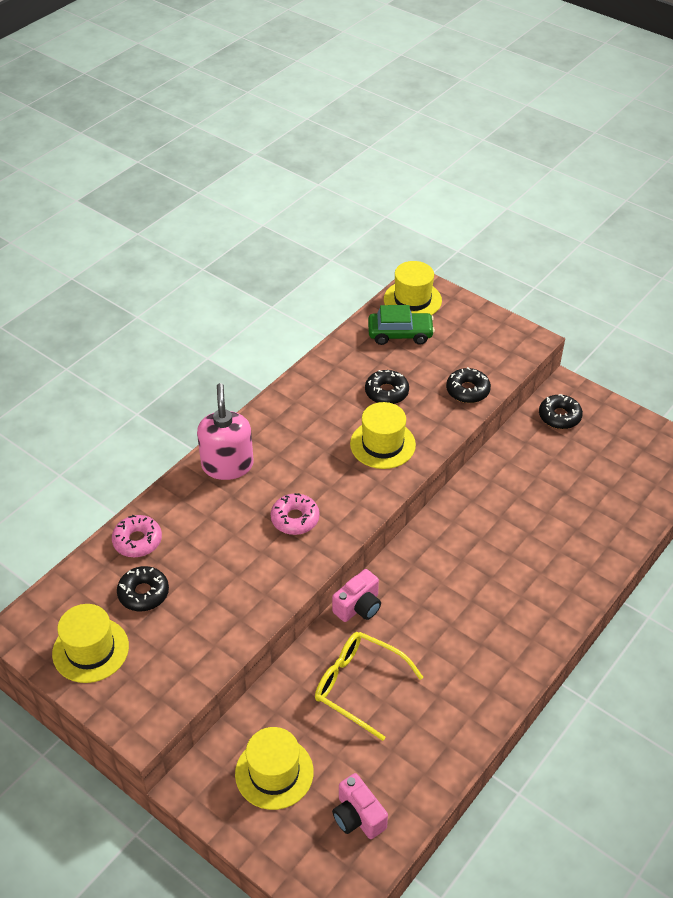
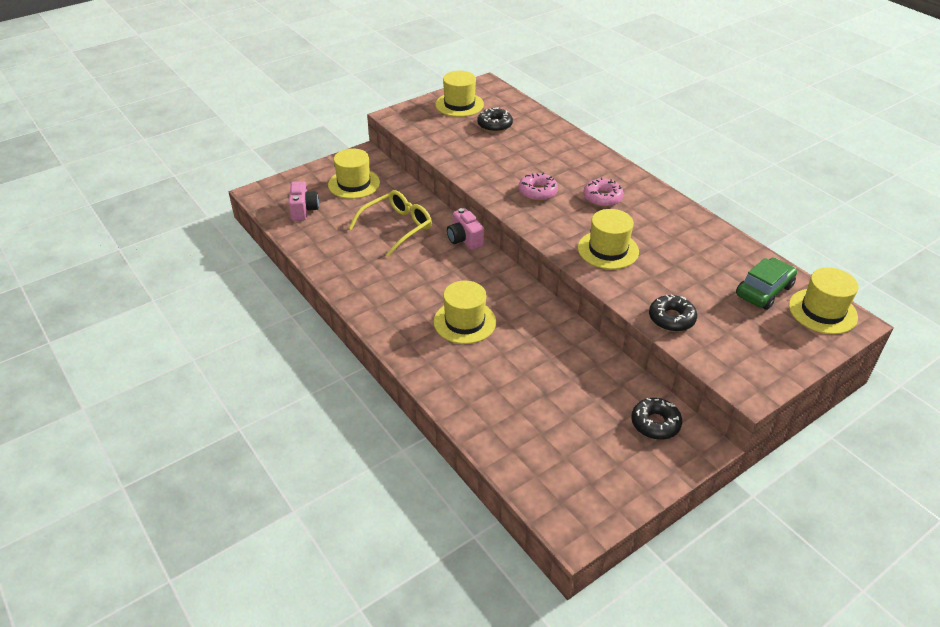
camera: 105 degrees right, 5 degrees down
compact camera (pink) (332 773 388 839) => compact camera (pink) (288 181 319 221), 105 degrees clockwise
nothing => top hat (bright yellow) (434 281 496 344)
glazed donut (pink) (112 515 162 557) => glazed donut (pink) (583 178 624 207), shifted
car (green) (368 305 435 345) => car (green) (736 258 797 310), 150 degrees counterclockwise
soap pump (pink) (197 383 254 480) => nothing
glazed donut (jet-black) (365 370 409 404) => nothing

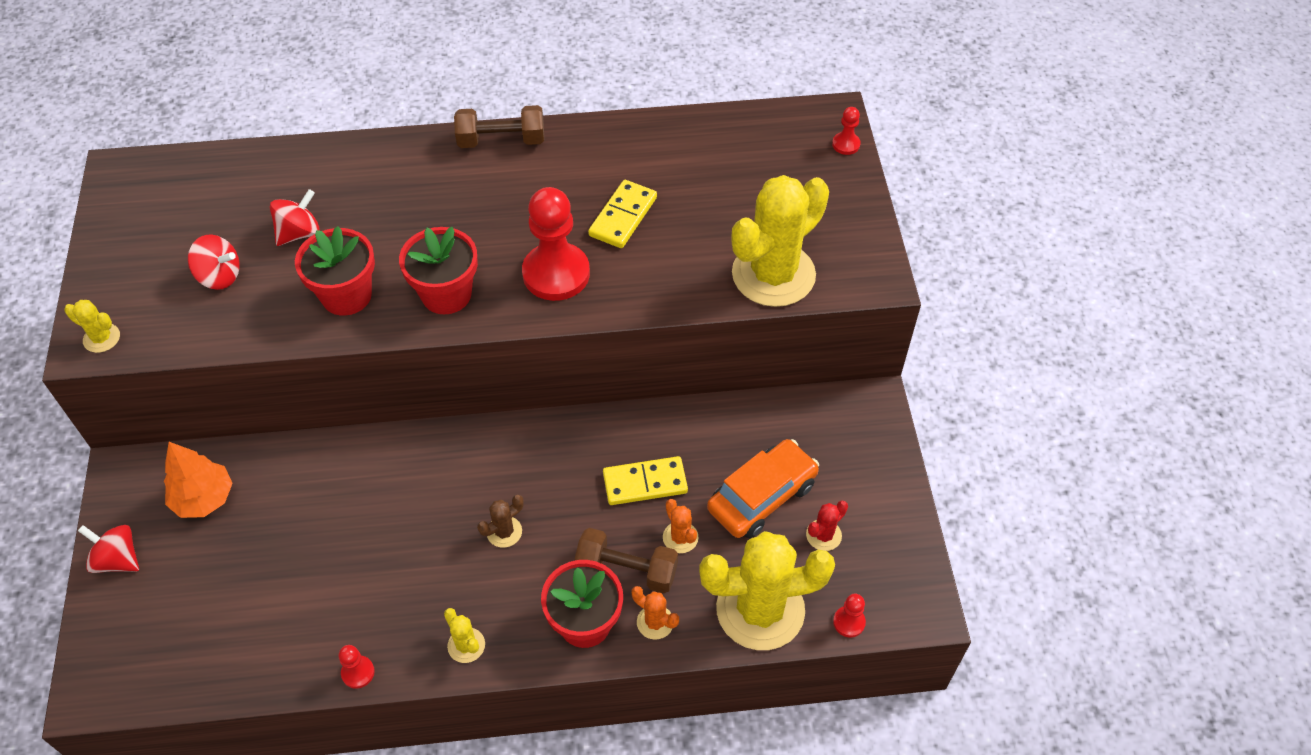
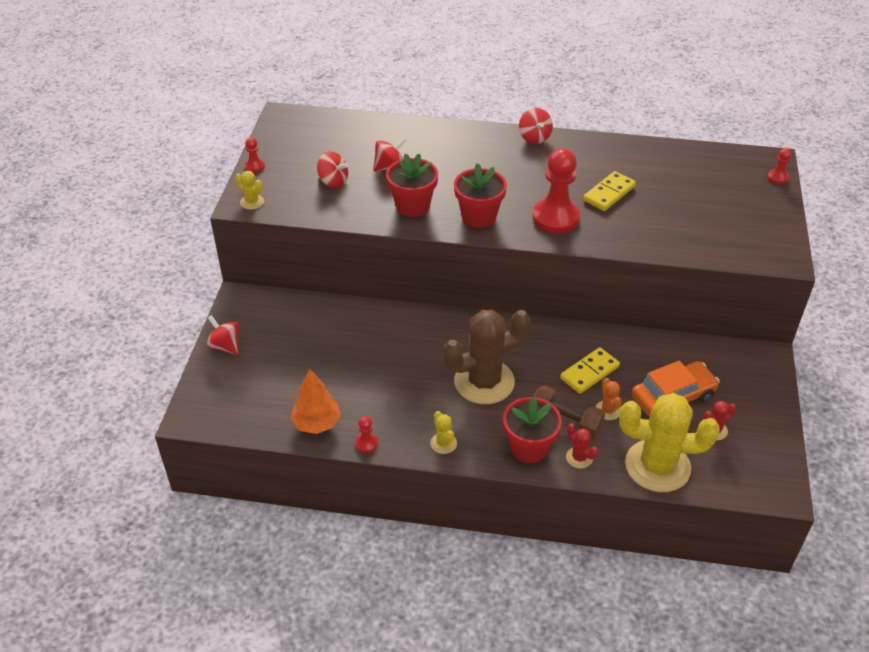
camera: 15 degrees right, 10 degrees down
chess pawn (crimson) (833 594 866 637) => chess pawn (crimson) (245 137 265 173), shifted
tree (orange) (164 442 233 518) => tree (orange) (291 369 341 434), shifted
cactus (russet) (477 495 524 548) => cactus (russet) (443 310 531 404), x2.39
dumbbell (russet) (454 105 544 148) => spinning top (crimson) (519 108 553 144)
domino tile (bright yellow) (603 456 688 505) => domino tile (bright yellow) (560 347 620 394), 45 degrees counterclockwise
cactus (orange) (632 586 679 640) => cactus (crimson) (566 423 598 469)
cactus (bright yellow) (731 175 829 307) => nothing

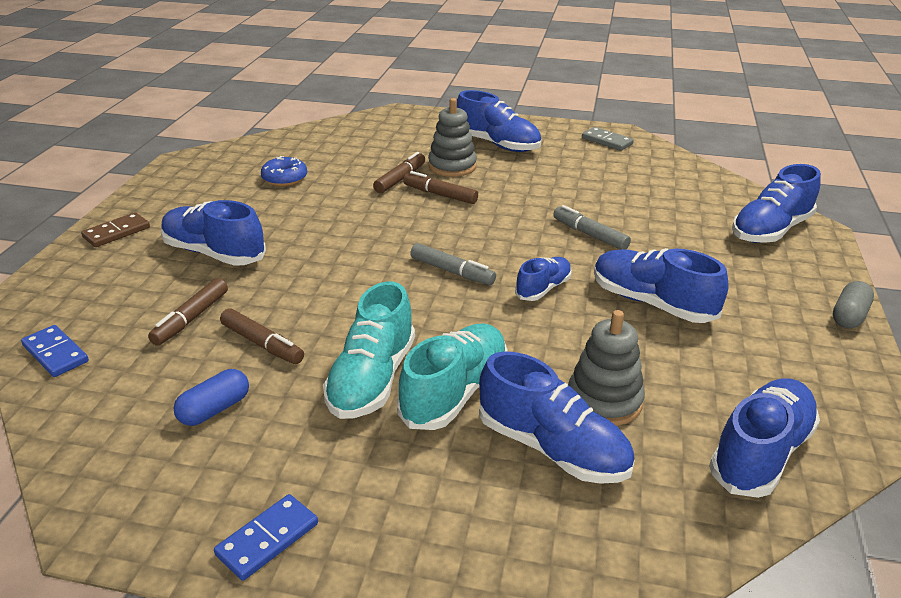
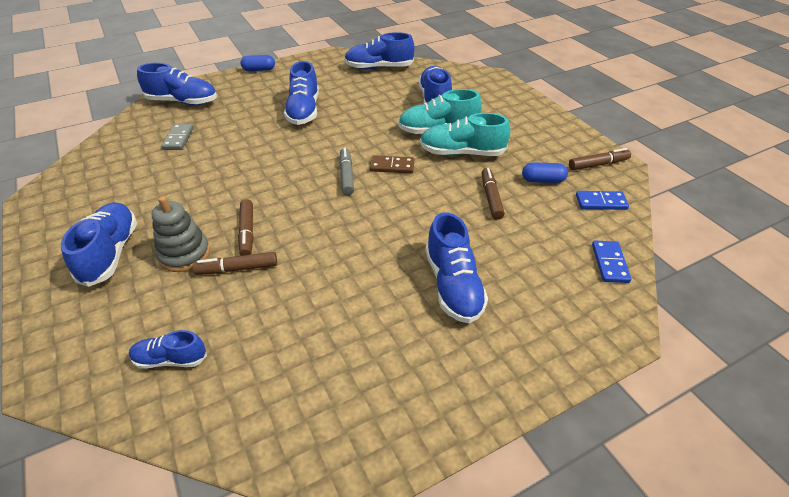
camera: 130 degrees left, 10 degrees up
shoe (cobalt) (515 257 572 301) => shoe (cobalt) (129 330 207 369), shifted
domino tile (ash-grey) (582 127 634 151) => domino tile (ash-grey) (161 124 194 150), shifted
pill (ash-grey) (833 281 874 328) => pill (cobalt) (241 55 275 71)
domino tile (russet) (81 212 150 247) => domino tile (russet) (370 155 415 174), shifted
shoe (turquoise) (323 281 415 419) => shoe (turquoise) (420 113 510 156), 150 degrees counterclockwise
marker (russet) (148 278 228 346) => marker (russet) (569 148 631 170), shifted
domino tile (cobalt) (214 494 318 581) => domino tile (cobalt) (576 191 629 210), shifted
glazed donut (cobalt) (261 156 307 186) => nothing
marker (ash-grey) (553 205 631 250) => nothing
stacking rings (ash-grey) (568 310 645 426) => nothing

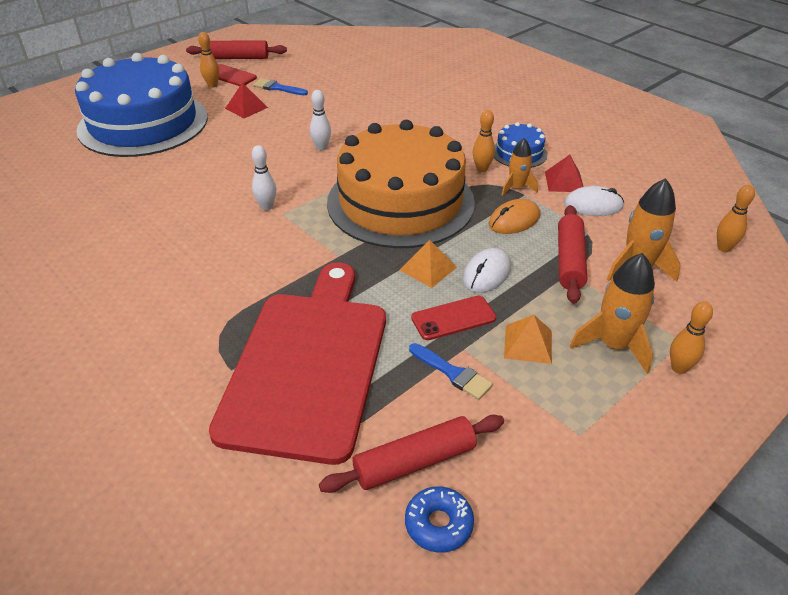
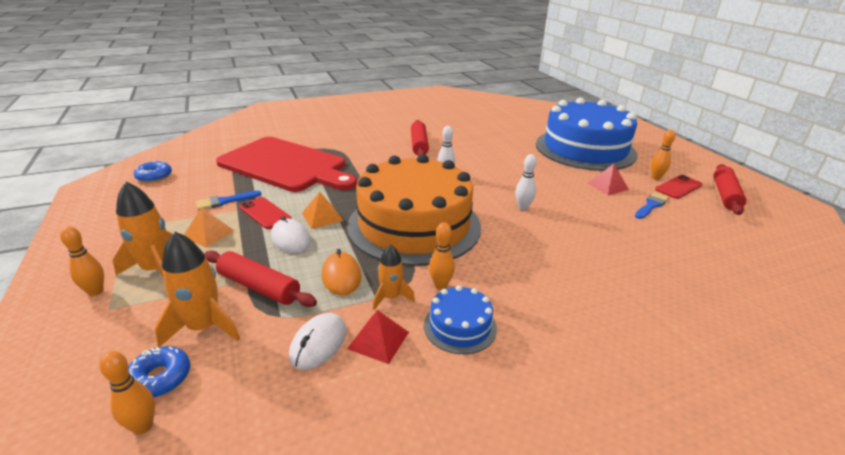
camera: 110 degrees right, 10 degrees down
nothing => glazed donut (cobalt) (128 346 190 398)
phone (crimson) (411 295 496 340) => phone (crimson) (240 197 291 229), 45 degrees counterclockwise
pastry roller (crimson) (319 415 504 493) => pastry roller (crimson) (411 120 429 156), shifted

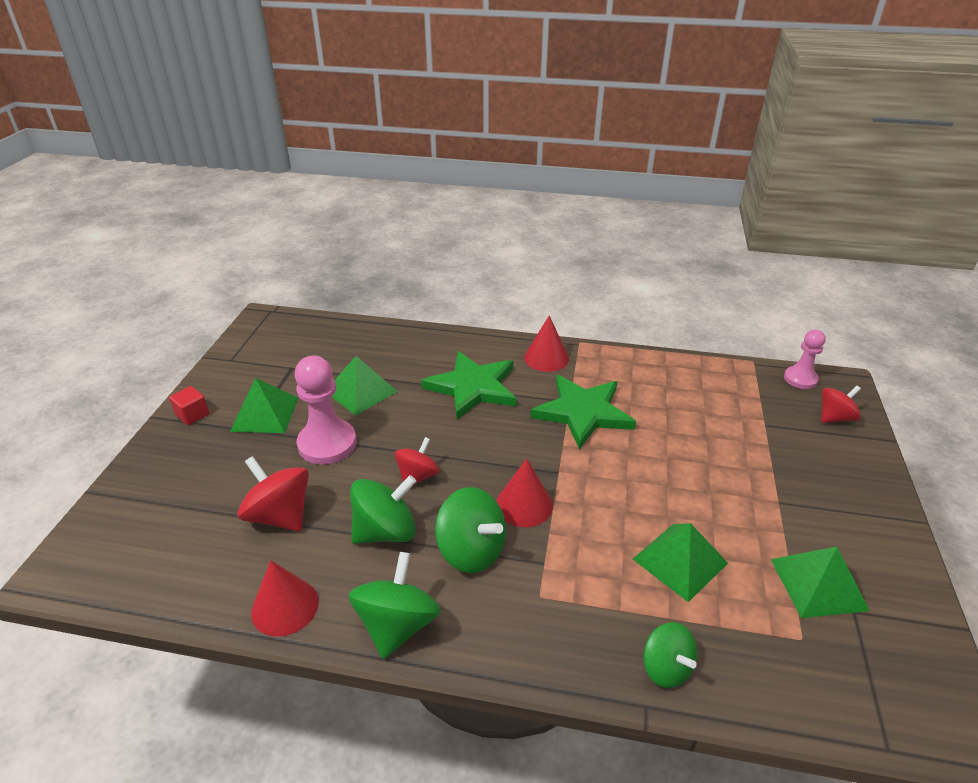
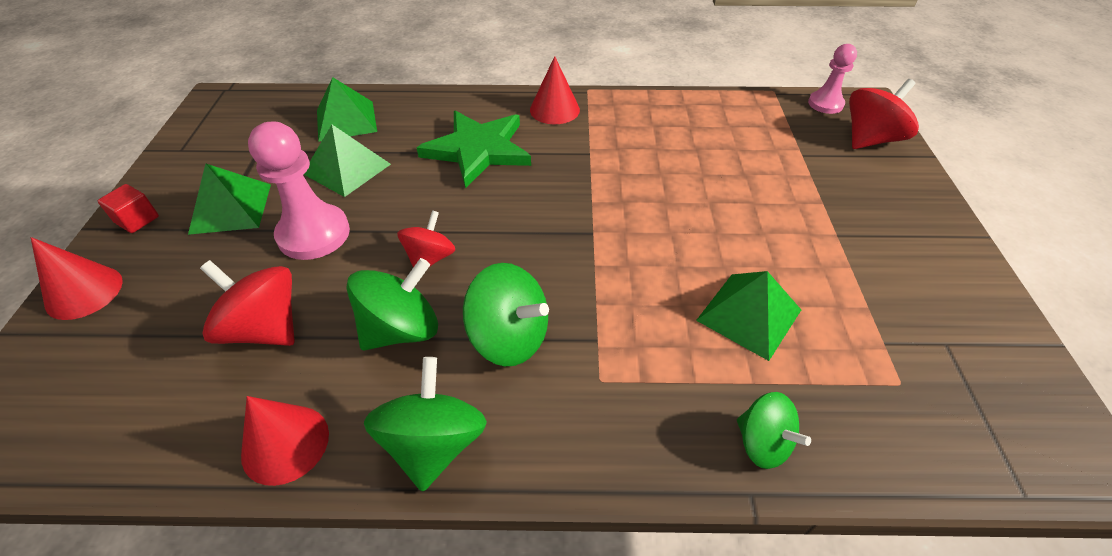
camera: 10 degrees left, 10 degrees up
solid cone (crimson) (496 458 553 527) => solid cone (crimson) (31 237 123 320), shifted
pyramid shape (green) (770 547 870 618) => pyramid shape (green) (317 77 377 142), shifted
spinning top (crimson) (821 386 861 423) => spinning top (crimson) (849 79 919 149), x1.53
star shape (green) (530 375 636 450) => nothing

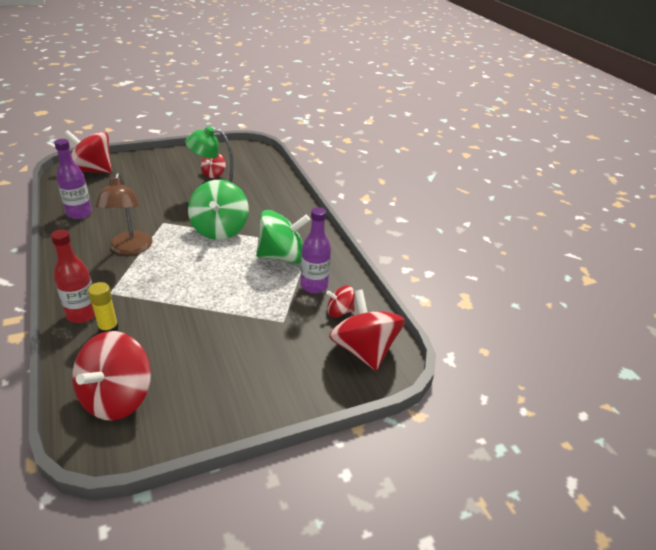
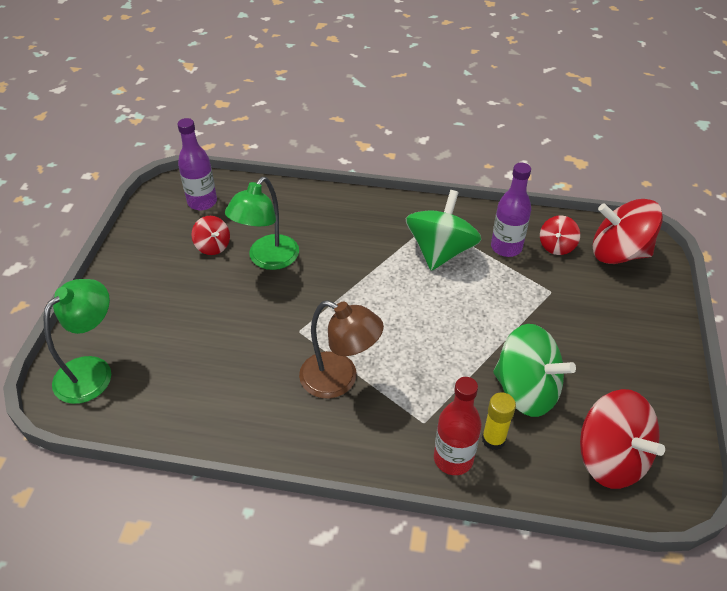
camera: 55 degrees left, 10 degrees up
spinning top (crimson) (64 130 112 173) => reading lamp (green) (44 279 111 404)
flask (violet) (54 139 92 219) => flask (violet) (177 118 217 210), shifted
spinning top (green) (188 180 249 240) => spinning top (green) (493 324 576 417), shifted

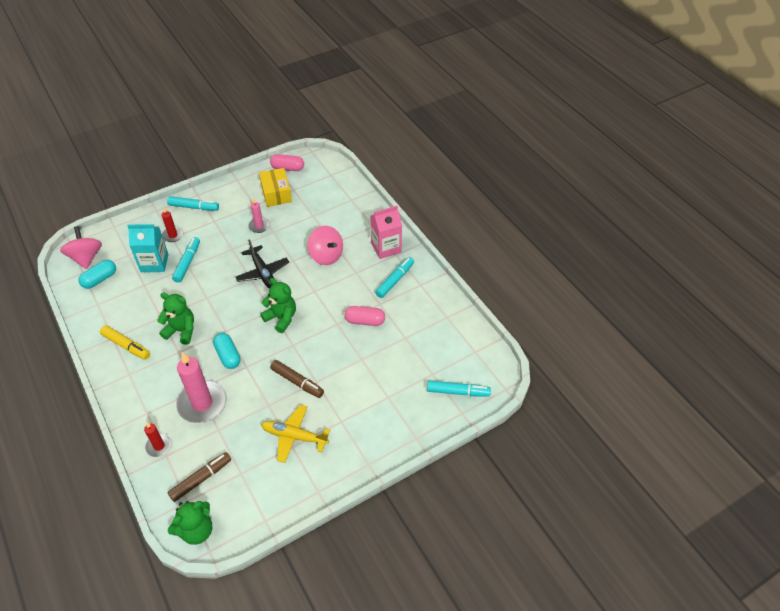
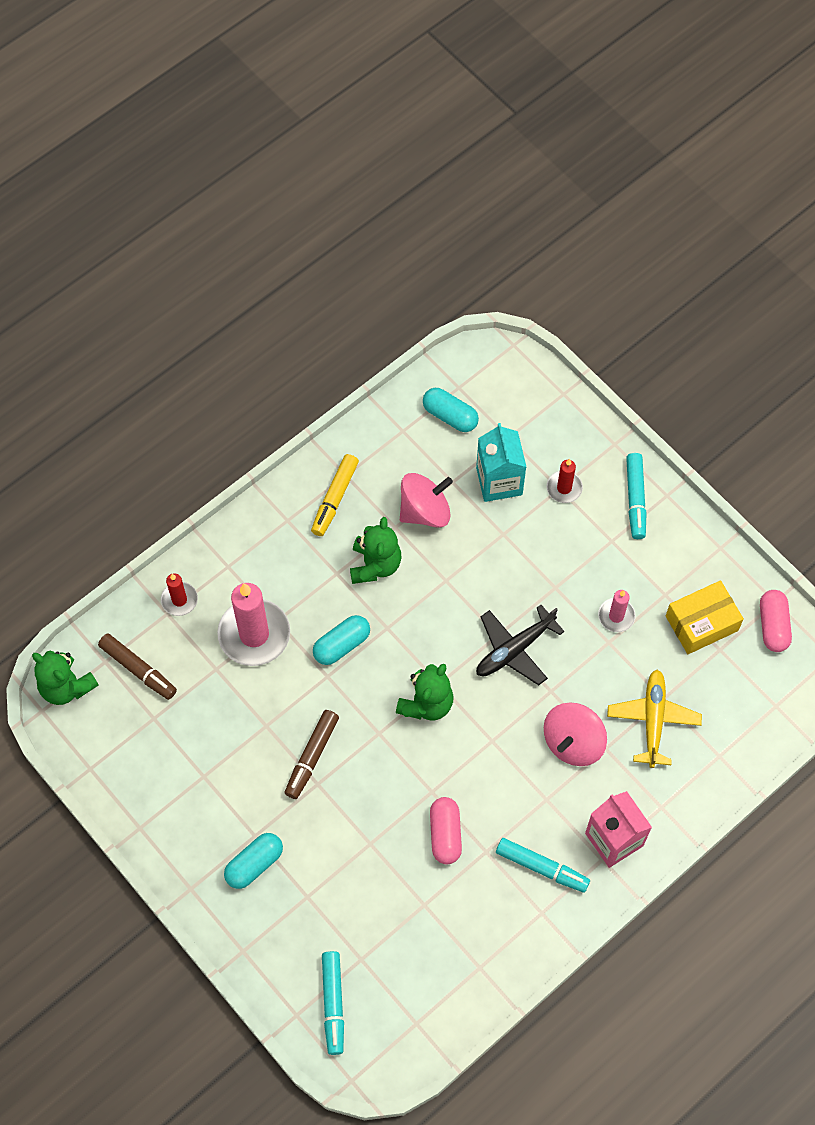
camera: 80 degrees right, 15 degrees up
nothing => pill (turquoise) (224 833 283 889)
spinning top (pink) (60 226 102 269) => spinning top (pink) (400 473 453 528), shifted
toy plane (bright yellow) (261 405 330 463) => toy plane (bright yellow) (607 669 702 768), shifted
marker (turquoise) (172 237 200 283) => nothing

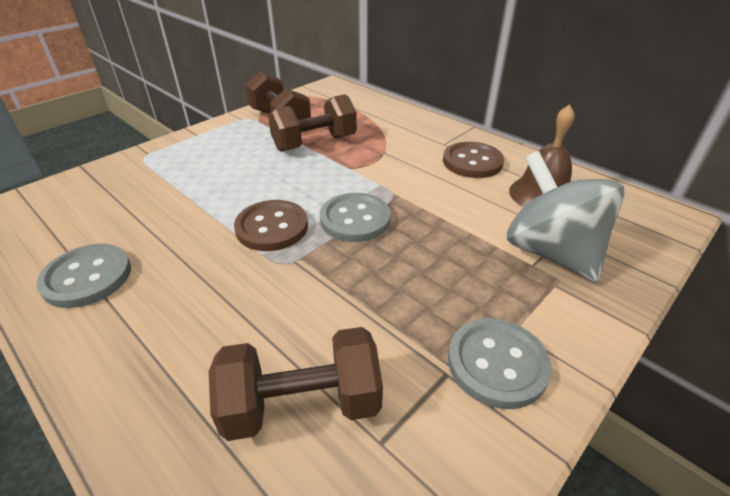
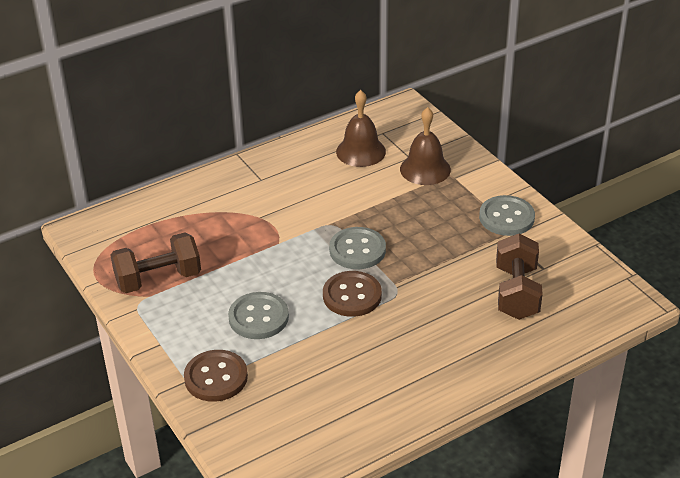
camera: 75 degrees left, 0 degrees up
button (russet) (443 142 504 178) => button (russet) (184 350 248 402), shifted
button (ash-grey) (36 244 131 308) => button (ash-grey) (228 292 289 339), shifted
spinning top (ash-grey) (507 151 625 282) => school bell (russet) (400 107 451 185)
dumbbell (russet) (268 94 357 152) => nothing

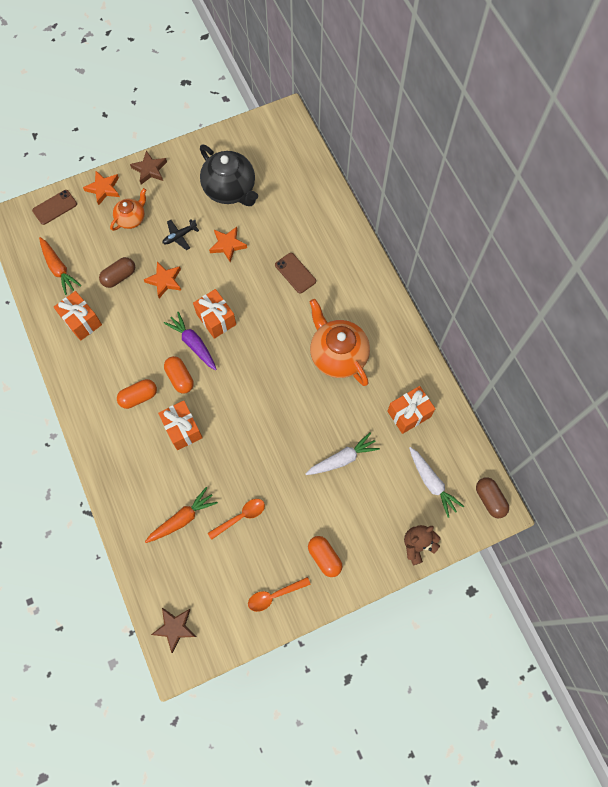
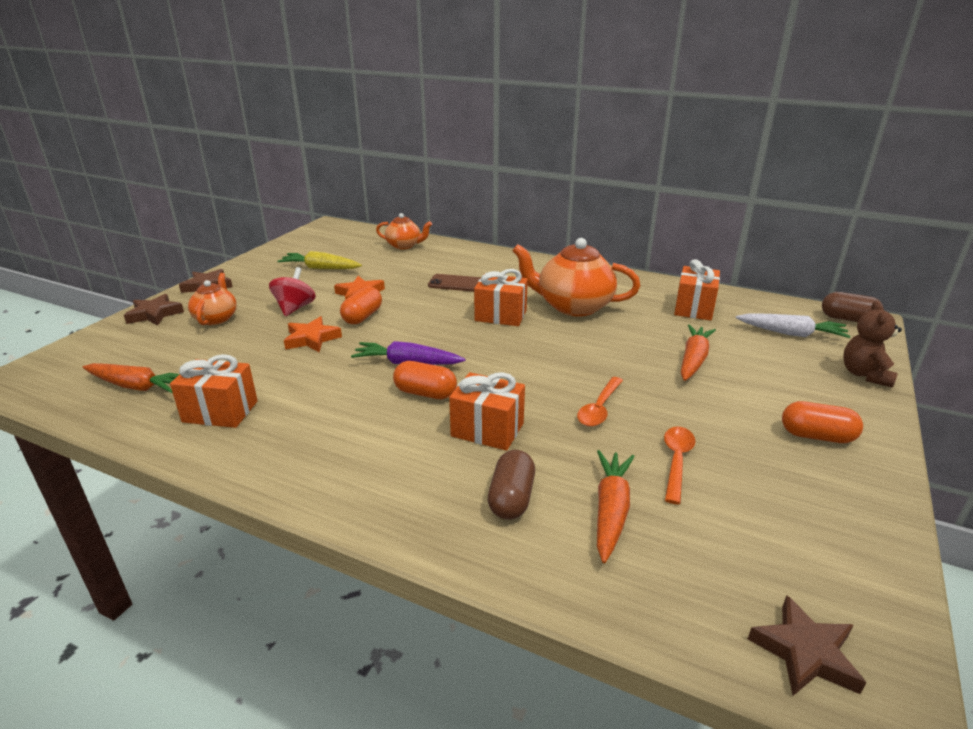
camera: 40 degrees left, 40 degrees down
star shape (orange) (83 171 120 205) => star shape (russet) (124 294 184 326)
toy plane (jet-black) (163 220 199 250) => spinning top (crimson) (269 267 316 316)
teapot (jet-black) (200 145 258 206) => carrot (bright yellow) (277 251 362 269)
pill (orange) (117 379 157 409) => pill (orange) (340 286 382 324), shifted
nothing => teapot (orange) (376 213 432 249)
gift (orange) (193 289 236 339) => gift (orange) (474 269 528 326), shifted
pill (russet) (99 257 135 288) => pill (russet) (488 450 535 520), shifted
teaspoon (orange) (248 577 311 612) => teaspoon (orange) (577 377 623 427), shifted
carrot (white) (305 432 380 475) => carrot (orange) (681 324 716 381)
phone (russet) (32 190 77 225) => nothing

